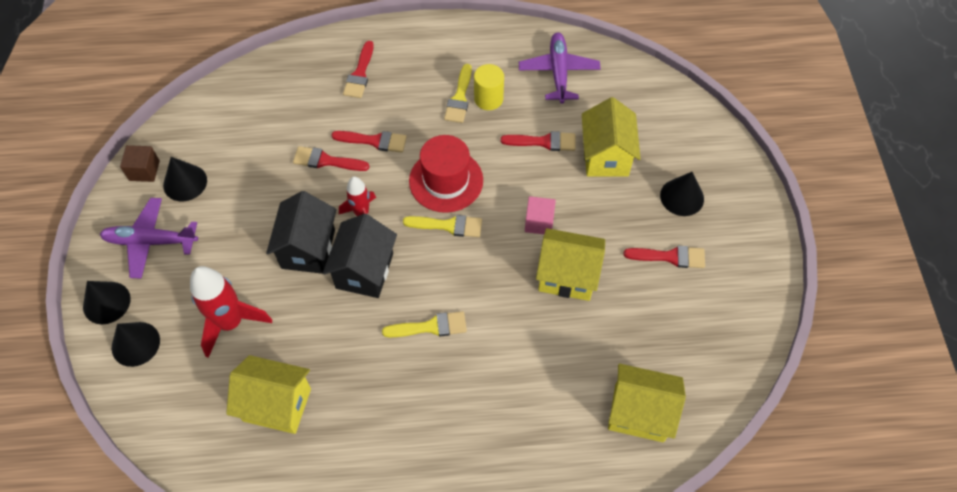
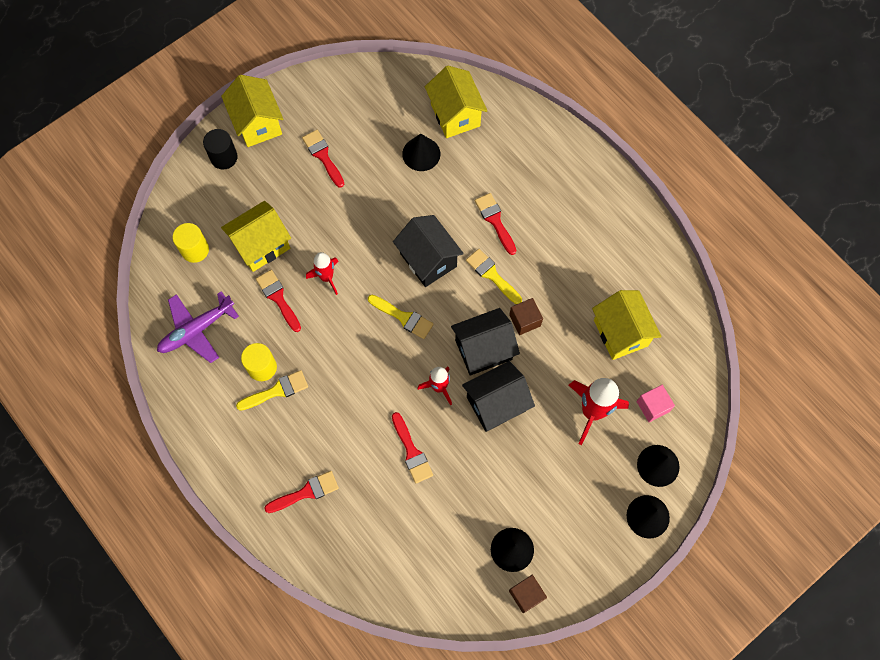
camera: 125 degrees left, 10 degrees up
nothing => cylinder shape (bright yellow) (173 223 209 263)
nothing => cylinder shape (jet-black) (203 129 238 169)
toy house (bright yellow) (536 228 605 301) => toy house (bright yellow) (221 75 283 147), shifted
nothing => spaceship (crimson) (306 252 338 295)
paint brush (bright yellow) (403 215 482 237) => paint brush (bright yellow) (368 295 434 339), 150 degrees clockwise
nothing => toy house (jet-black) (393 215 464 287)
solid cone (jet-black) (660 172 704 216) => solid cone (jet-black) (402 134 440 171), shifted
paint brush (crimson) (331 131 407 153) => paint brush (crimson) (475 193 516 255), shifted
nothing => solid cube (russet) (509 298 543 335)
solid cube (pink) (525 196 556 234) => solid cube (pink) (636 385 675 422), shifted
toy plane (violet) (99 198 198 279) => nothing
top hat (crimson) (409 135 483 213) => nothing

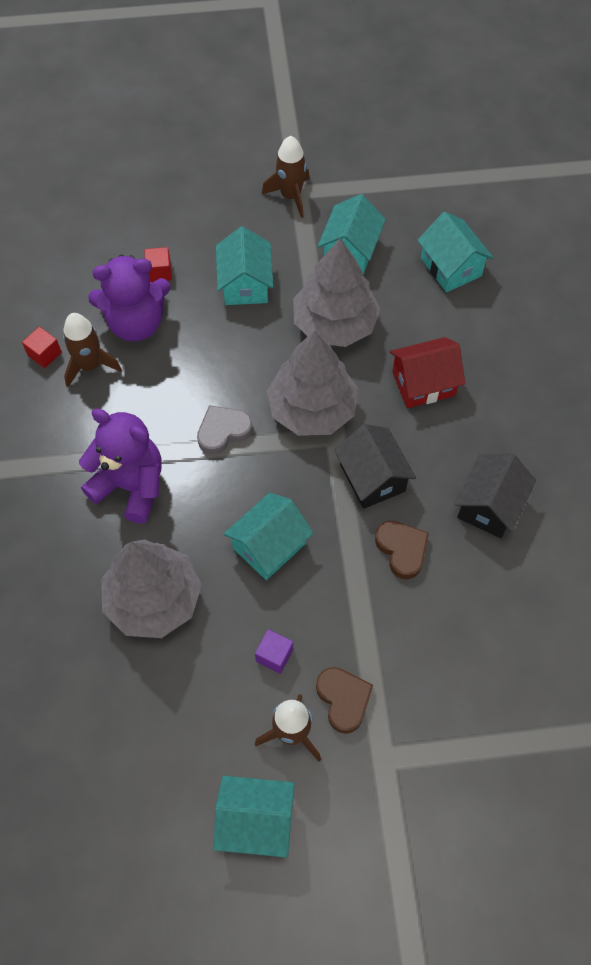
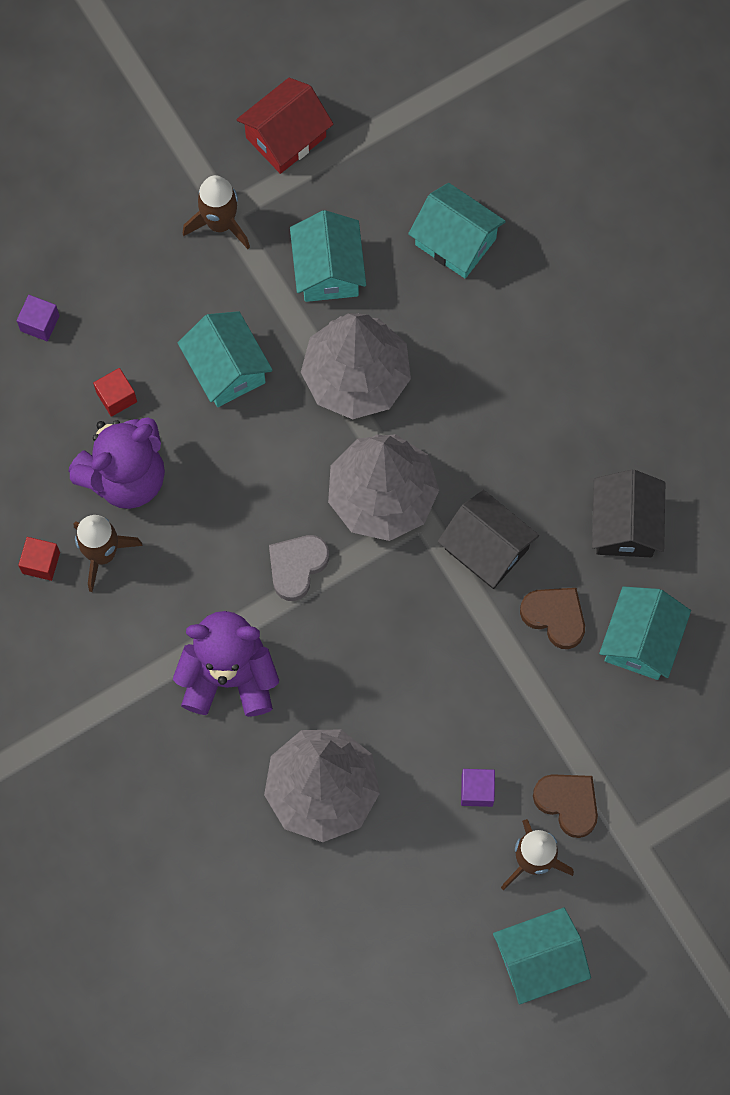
camera: 25 degrees left, 10 degrees up
nothing => solid cube (violet) (17 295 60 341)
toy house (crimson) (390 337 466 408) => toy house (crimson) (237 78 333 174), shifted
toy house (turquoise) (224 493 314 580) => toy house (turquoise) (599 586 691 680), shifted

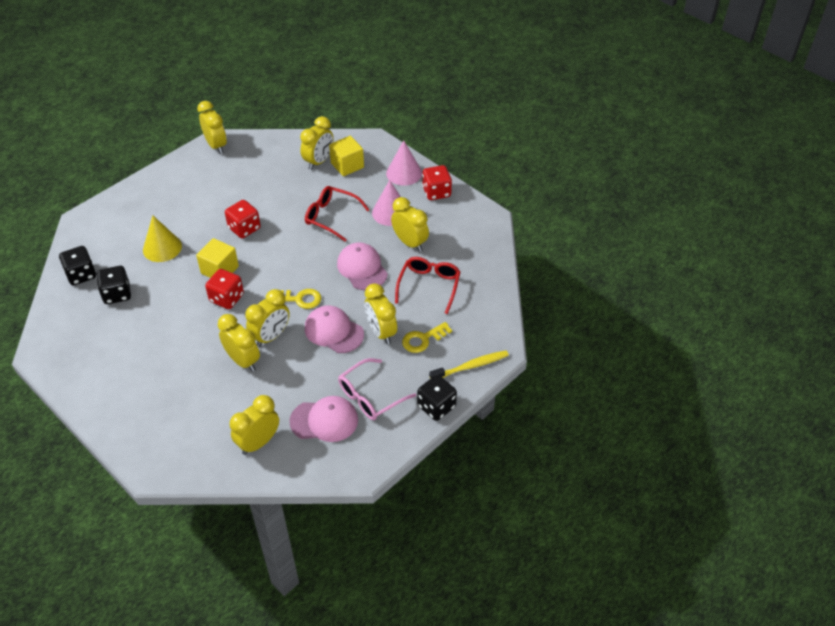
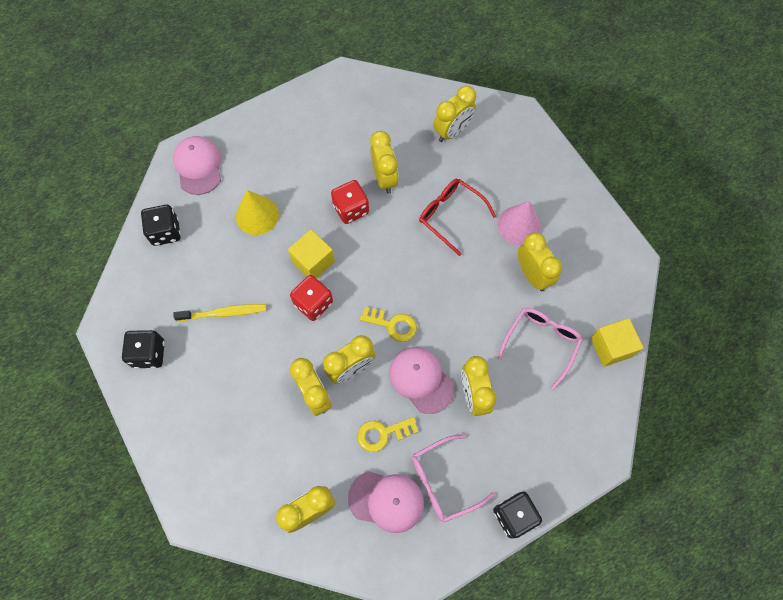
camera: 15 degrees right, 20 degrees up
die (jet-black) (96 266 131 304) => die (jet-black) (122 330 165 369), shifted
cap (pink) (337 242 388 290) => cap (pink) (173 136 221 195), shifted
toothbrush (bright yellow) (429 350 509 379) => toothbrush (bright yellow) (174 304 266 321), shifted
door key (bright yellow) (402 322 452 353) => door key (bright yellow) (357 417 418 452), shifted
clock (bright yellow) (197 101 227 154) => clock (bright yellow) (370 131 399 194), shifted
spectacles (crimson) (395 257 460 314) => spectacles (pink) (497 308 583 389)
solid cube (bright yellow) (329 136 364 176) => solid cube (bright yellow) (591 318 643 367), shifted
solid cone (pink) (386 140 422 186) => nothing
die (crimson) (422 165 452 200) => nothing

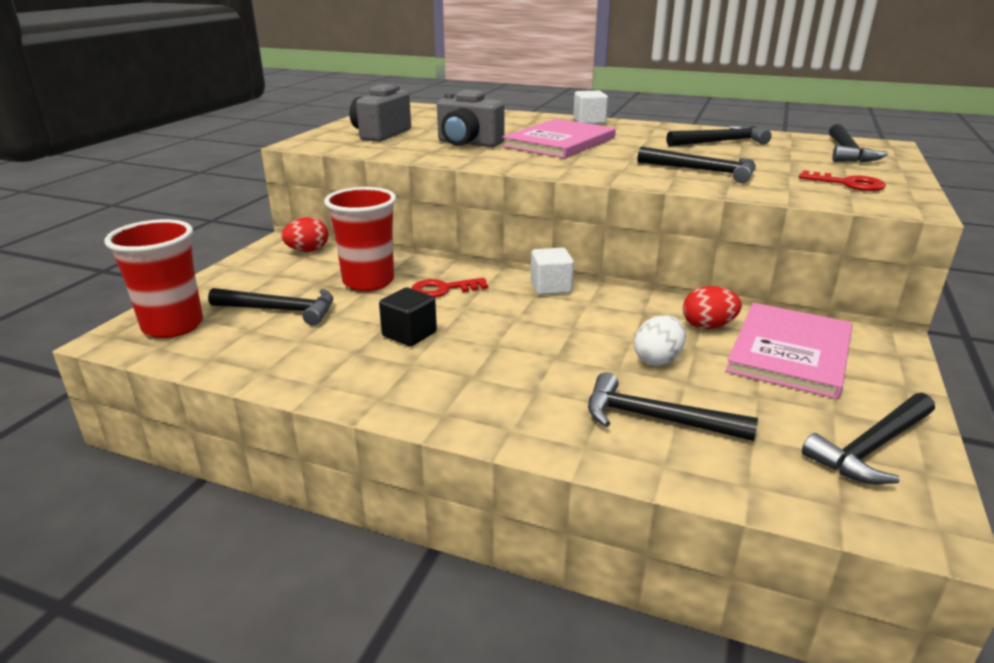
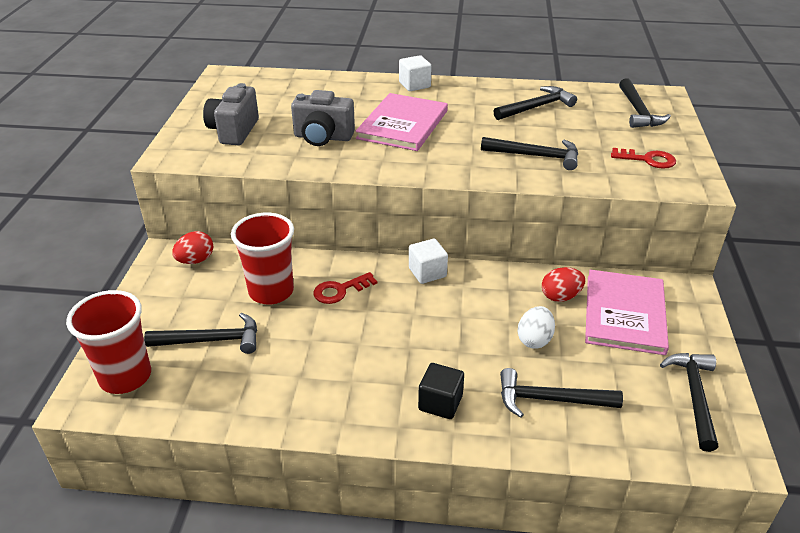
camera: 15 degrees left, 10 degrees up
solid cube (jet-black) (379 287 437 347) => solid cube (jet-black) (418 363 464 419), shifted
carpenter's hammer (jet-black) (802 393 935 484) => carpenter's hammer (jet-black) (660 353 718 452), 150 degrees clockwise

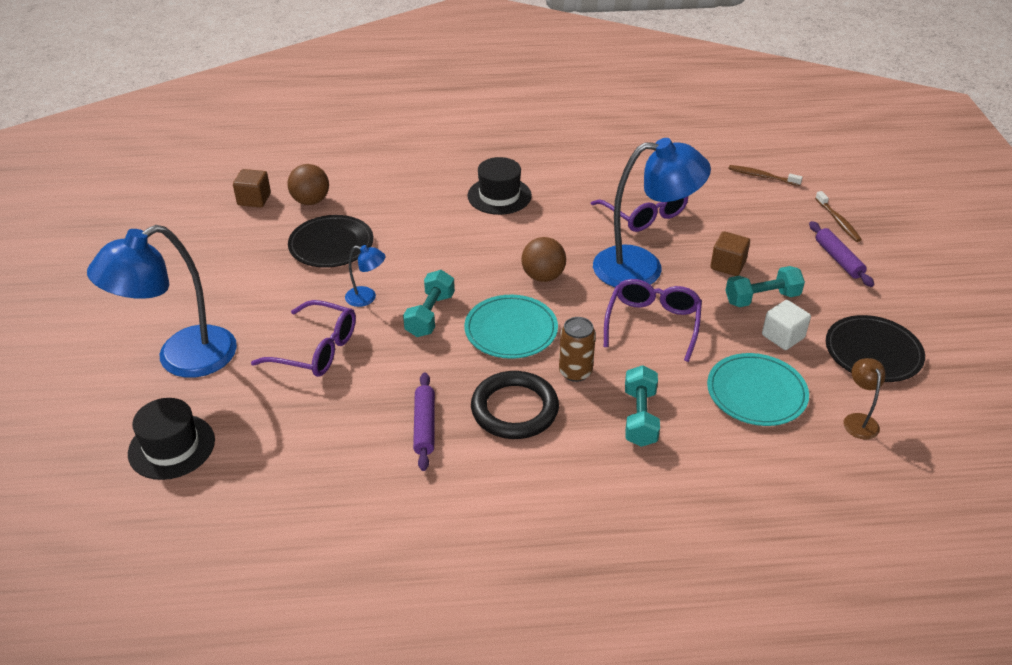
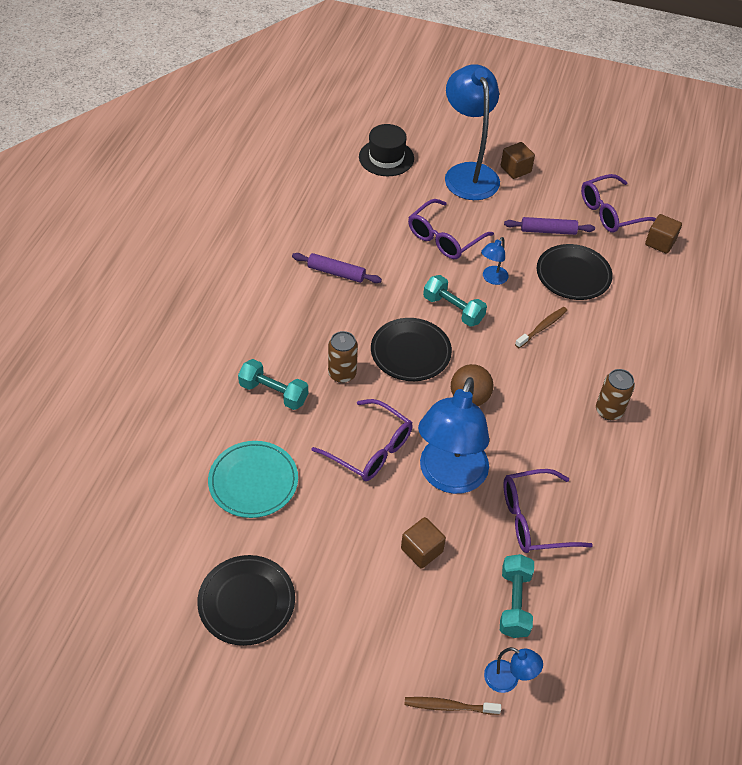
camera: 110 degrees right, 10 degrees up
flat dish (turquoise) (464 295 558 359) => flat dish (jet-black) (371 318 452 381)
nothing => reading lamp (cobalt) (484 647 543 693)
dumbbell (turquoise) (725 266 805 307) => dumbbell (turquoise) (500 554 534 638), shifted
nothing => solid cube (russet) (501 142 535 179)
pastry roller (violet) (809 221 874 287) => pastry roller (violet) (504 217 595 235), shifted
toothbrush (russet) (728 165 803 186) => toothbrush (russet) (515 307 567 348), shifted
nothing => spectacles (violet) (581 174 656 233)
top hat (jet-black) (467 157 532 215) => soda can (russet) (596 369 635 420)
play ball (russet) (287 164 329 205) => nothing
hoop (jet-black) (471 371 559 439) => nothing
solid cube (white) (762 300 811 350) => nothing
reading lamp (russet) (843 358 886 440) => nothing

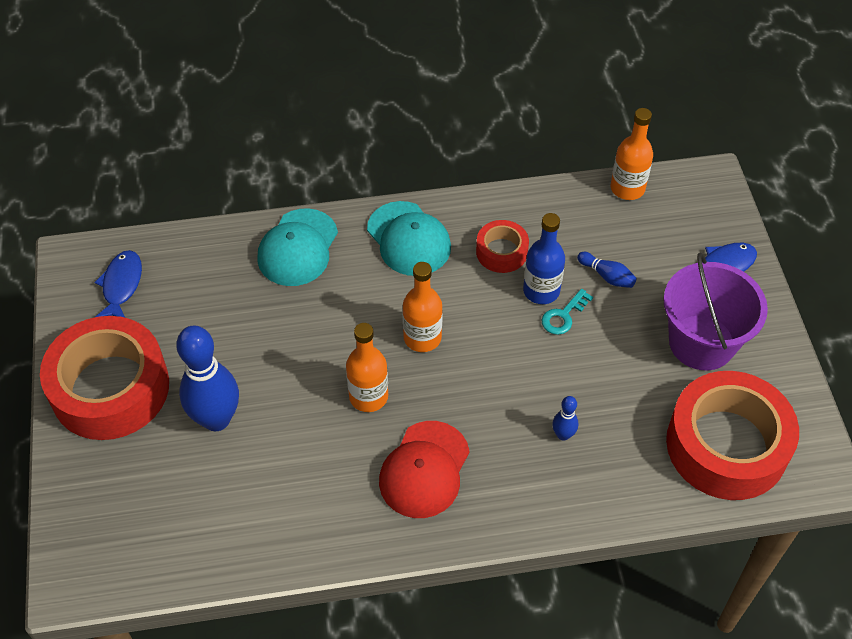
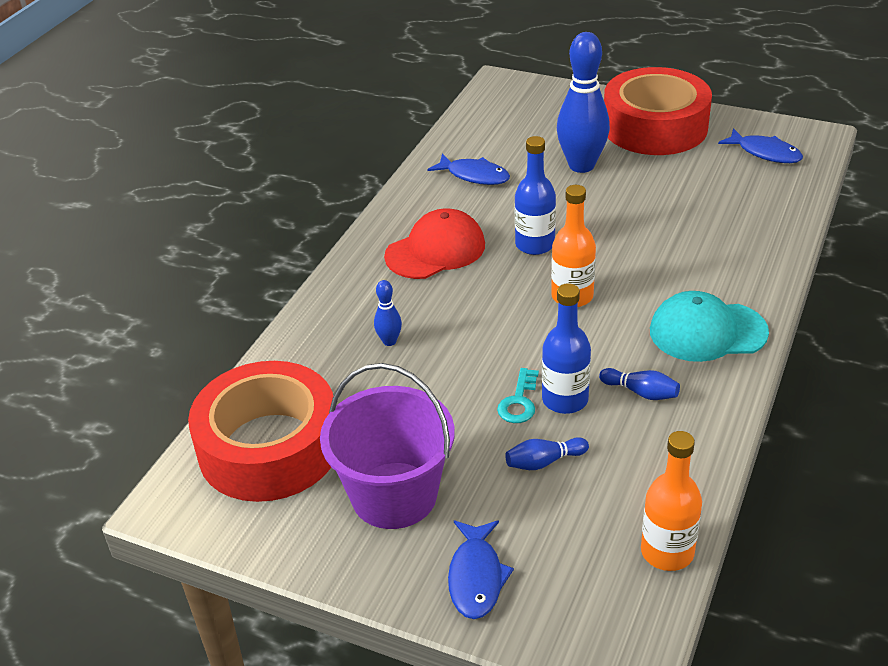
camera: 125 degrees right, 15 degrees down
cap (crimson) (379 421 470 518) => cap (crimson) (384 208 485 279), 90 degrees clockwise
nothing => fish (cobalt) (427 154 510 185)
door key (turquoise) (542 289 593 335) => door key (turquoise) (497 368 539 423), 150 degrees counterclockwise
flask (orange) (346 323 388 412) => flask (cobalt) (515 136 556 255)
roll of tape (crimson) (476 220 529 273) => bowling pin (cobalt) (599 368 680 400)
cap (turquoise) (257 208 338 286) => nothing

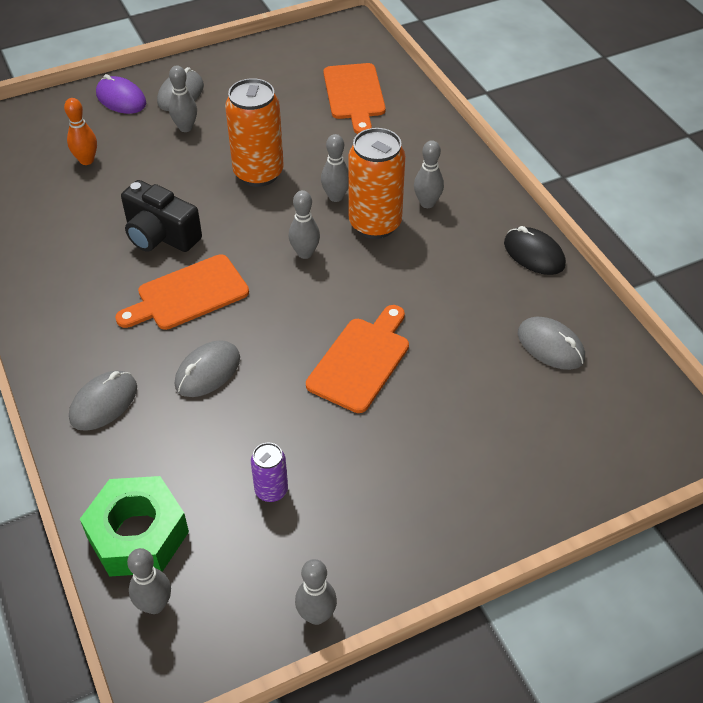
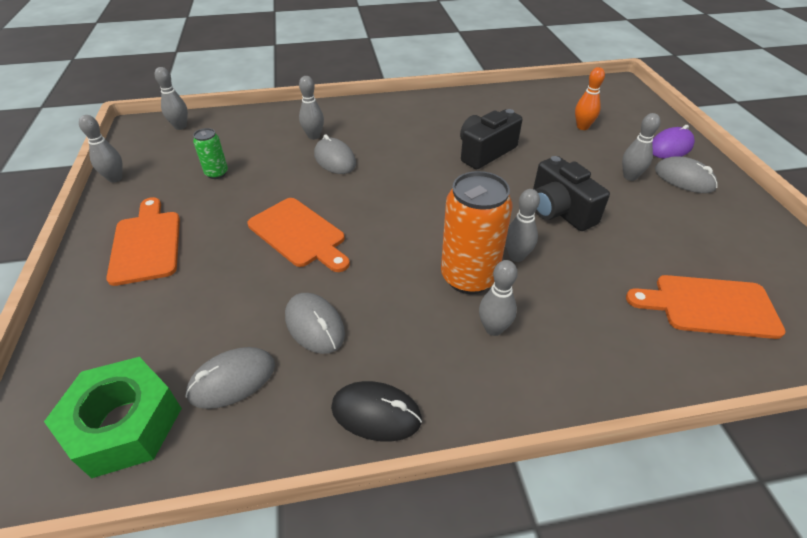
camera: 105 degrees right, 5 degrees down
hexagon nut (green) (80 476 189 577) => hexagon nut (green) (44 357 182 478), shifted
chopping board (orange) (115 254 249 330) => chopping board (orange) (106 197 180 286), shifted
soda can (violet) (251 443 288 502) => soda can (green) (193 128 228 179)
PC mouse (ash-grey) (69 371 137 431) => PC mouse (ash-grey) (285 293 345 354), shifted
bowling pin (ash-grey) (289 190 320 259) => bowling pin (ash-grey) (299 76 324 140), shifted
PC mouse (jet-black) (504 226 566 275) => PC mouse (jet-black) (331 381 422 442), 45 degrees clockwise
soda can (orange) (225 78 284 187) => compact camera (jet-black) (533 156 610 231)

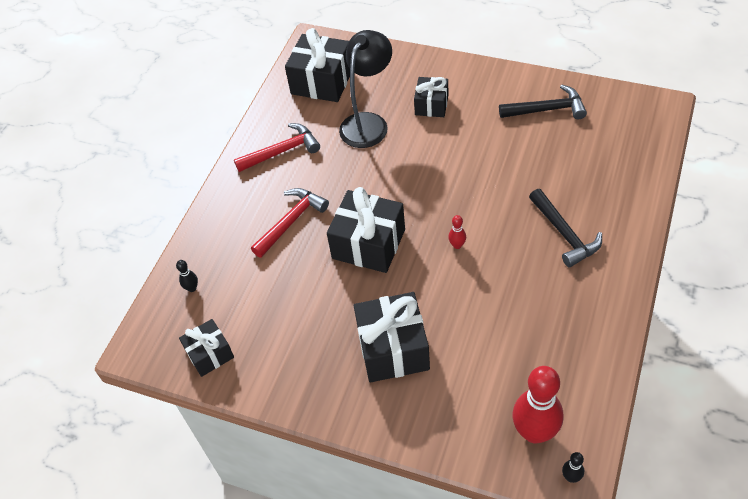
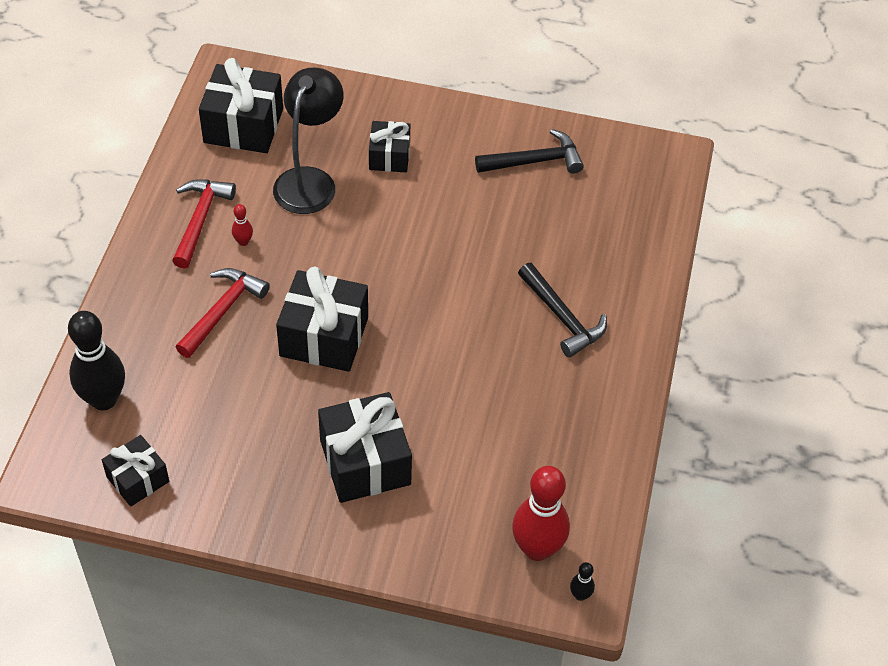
camera: 15 degrees left, 0 degrees up
bowling pin (jet-black) (176 260 198 292) => bowling pin (jet-black) (68 311 125 410), x2.35
carpenter's hammer (crimson) (234 123 320 172) => carpenter's hammer (crimson) (172 180 236 269), 45 degrees counterclockwise
bowling pin (crimson) (448 215 466 249) => bowling pin (crimson) (232 204 253 246), shifted

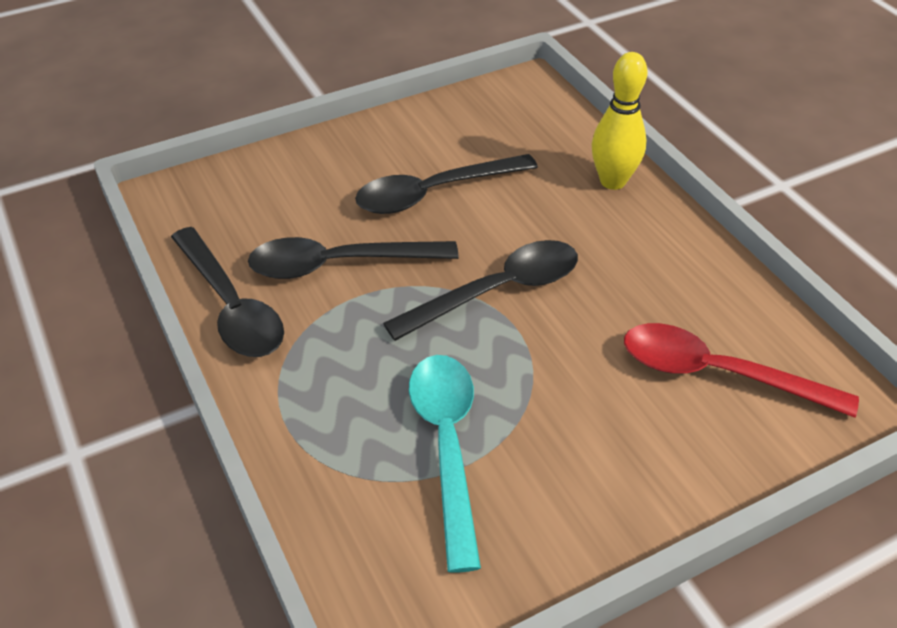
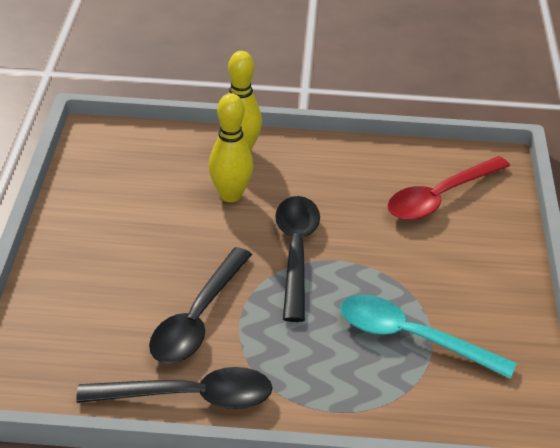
camera: 60 degrees left, 5 degrees down
nothing => bowling pin (bright yellow) (209 93 253 202)
teaspoon (jet-black) (355 154 538 214) => nothing

